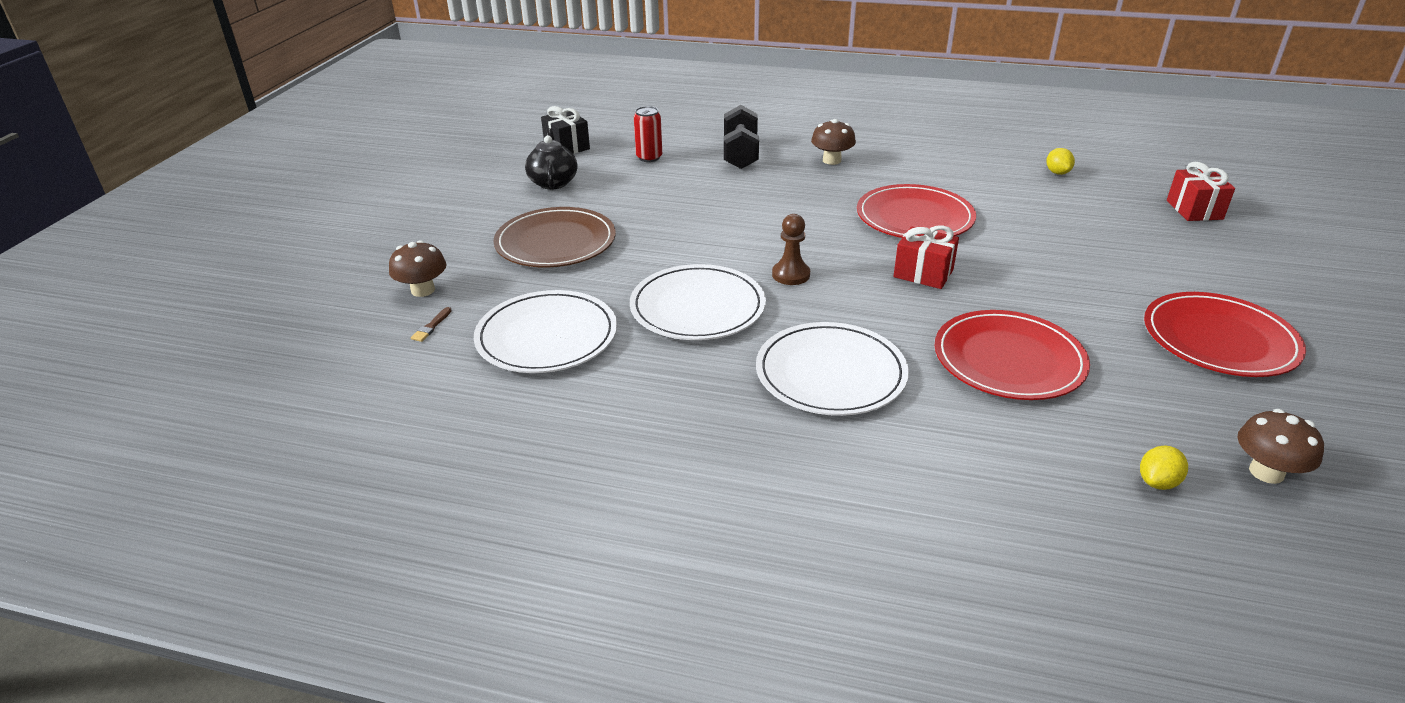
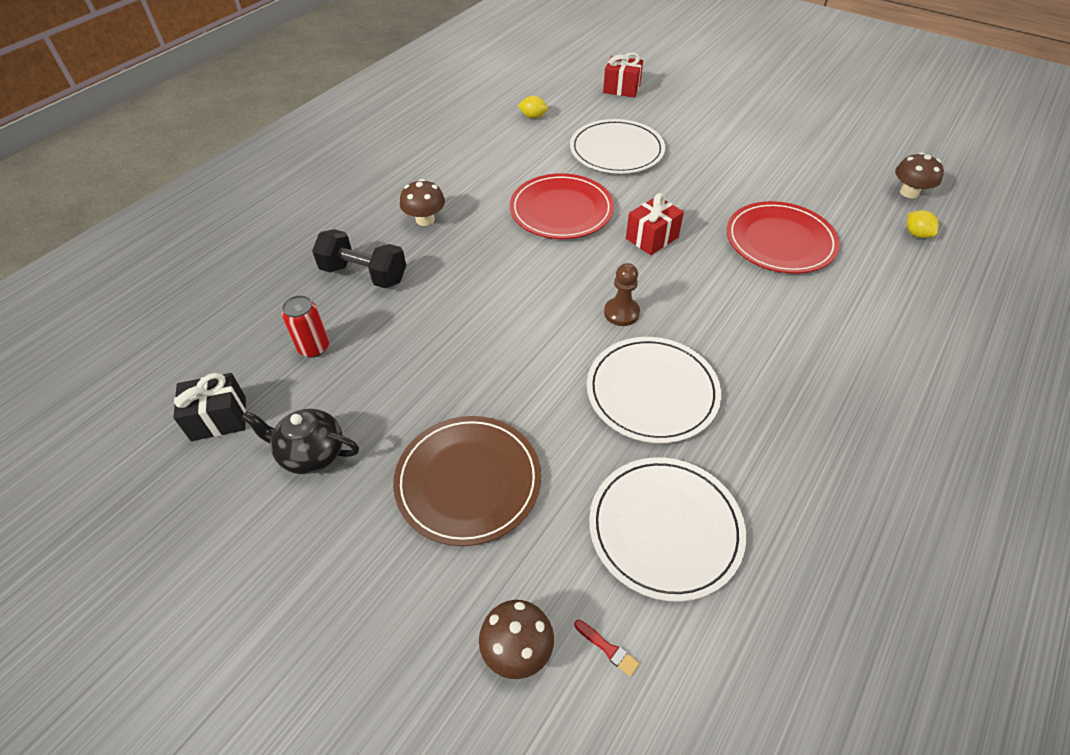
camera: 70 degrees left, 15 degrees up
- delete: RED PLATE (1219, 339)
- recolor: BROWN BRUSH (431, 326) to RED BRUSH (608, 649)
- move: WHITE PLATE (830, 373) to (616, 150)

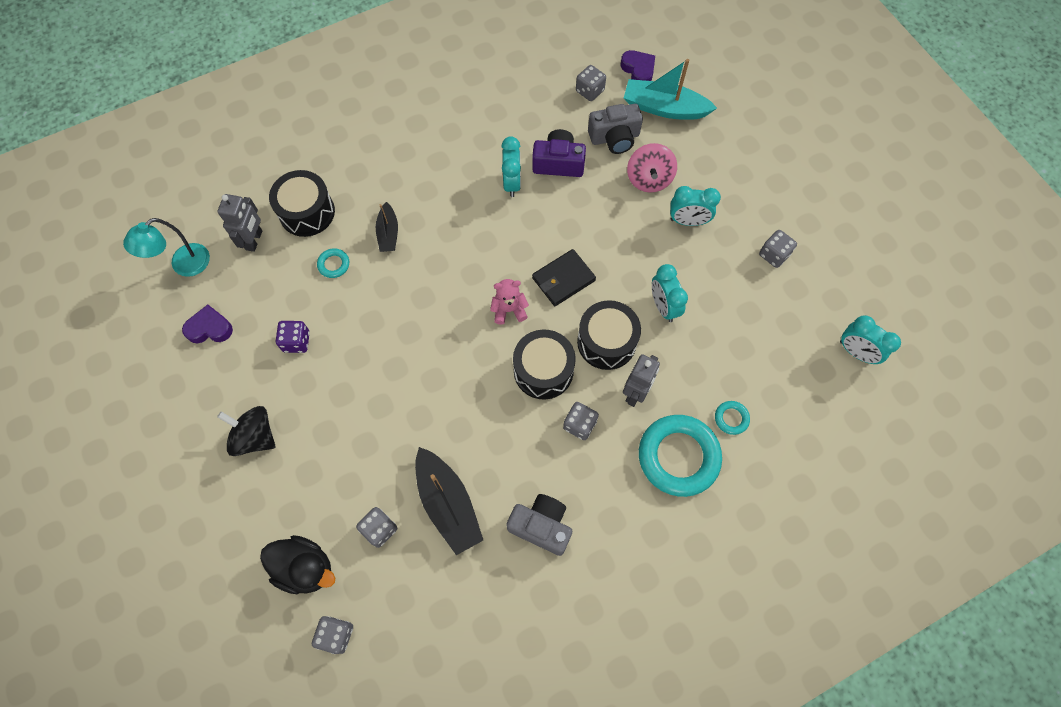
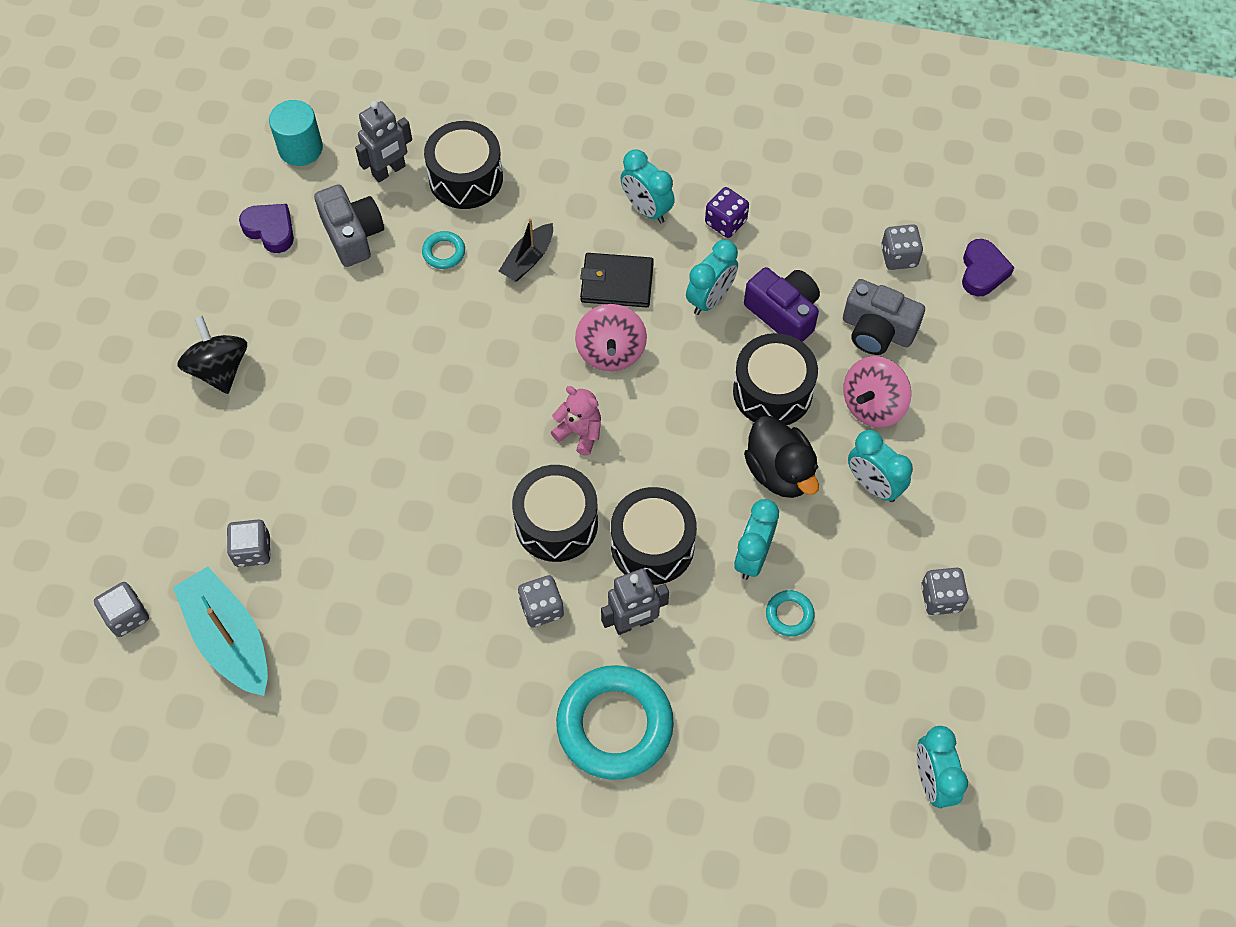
camera: 40 degrees right, 5 degrees down
- move: TURQUOISE BOAT (664, 108) to (229, 639)
- replace: TURQUOISE LAMP (183, 265) to TURQUOISE CYLINDER (300, 148)
- move: BLACK WALLET (563, 279) to (616, 283)
- move: PURPLE DICE (296, 341) to (725, 222)
- move: TURQUOISE RING (731, 418) to (789, 615)
- delete: BLACK BOAT (448, 504)
- move: GREY CAMERA (541, 526) to (353, 235)
- move: BLACK DUCK (305, 568) to (780, 472)
- insert: TURQUOISE CLOCK (646, 209)
- insert: PINK SPINNING TOP (611, 351)
- insert: BLACK DRUM (772, 391)

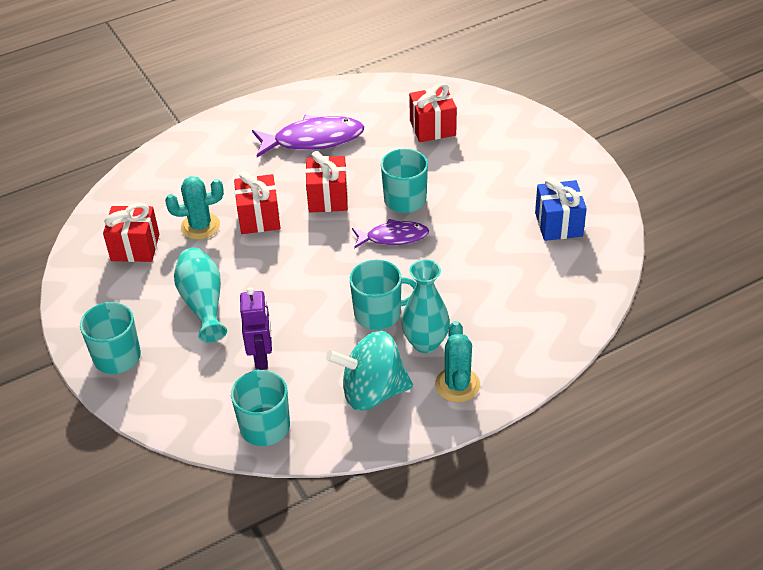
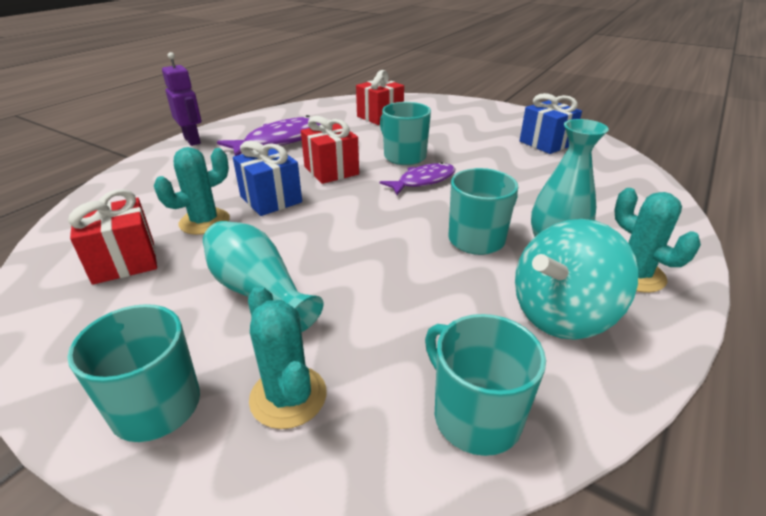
camera: 30 degrees left, 10 degrees down
- recolor: RED GIFT (259, 218) to BLUE GIFT (271, 199)
- move: PURPLE ROBOT (262, 358) to (192, 140)
- insert: TURQUOISE CACTUS (288, 396)

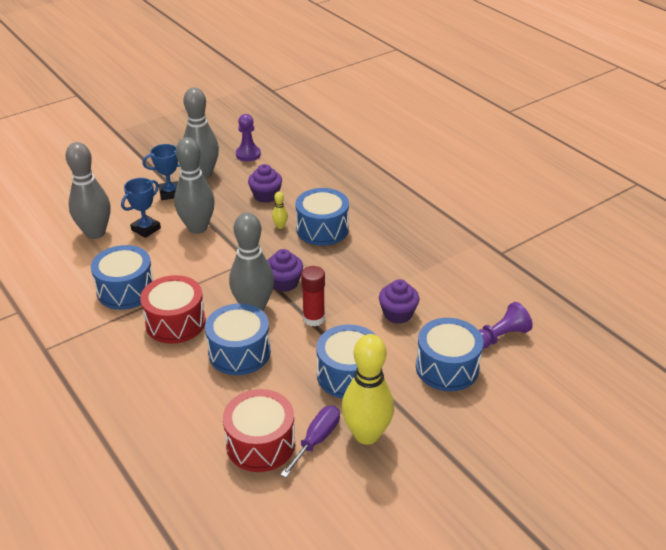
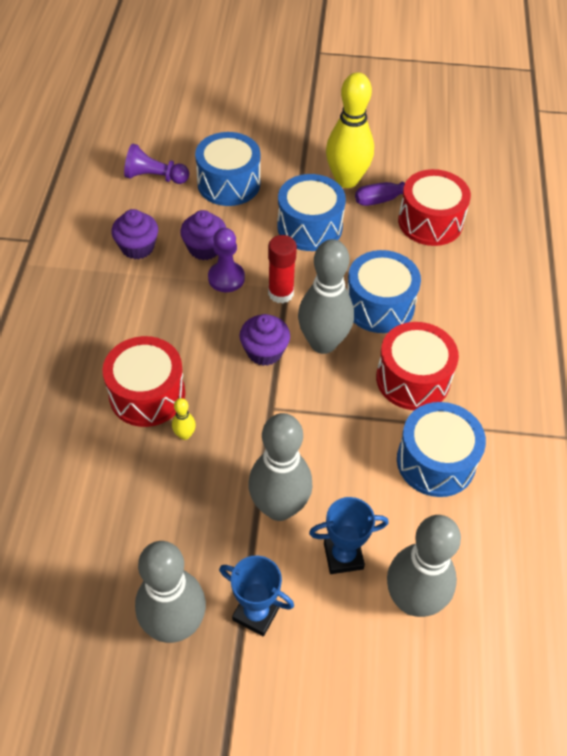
camera: 140 degrees left, 15 degrees up
- move: PURPLE PAWN (248, 154) to (226, 278)
- move: PURPLE CUPCAKE (266, 195) to (137, 247)
- recolor: BLUE DRUM (322, 229) to RED DRUM (147, 394)

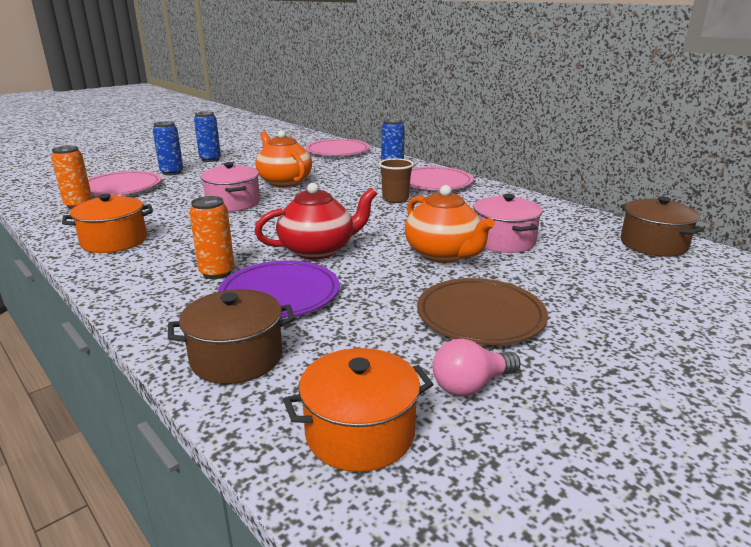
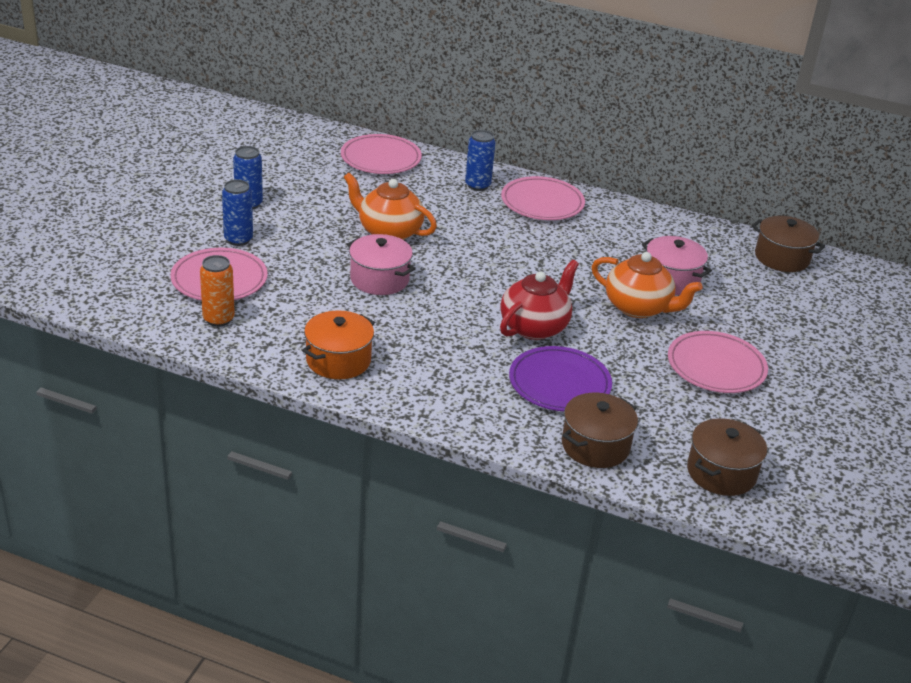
camera: 30 degrees left, 10 degrees up
- delete: BROWN CUP (395, 199)
- delete: ORANGE CAN (217, 273)
- recolor: BROWN PLATE (480, 316) to PINK PLATE (716, 366)
- delete: PINK LIGHT BULB (471, 385)
- recolor: ORANGE POT (360, 433) to BROWN POT (721, 473)

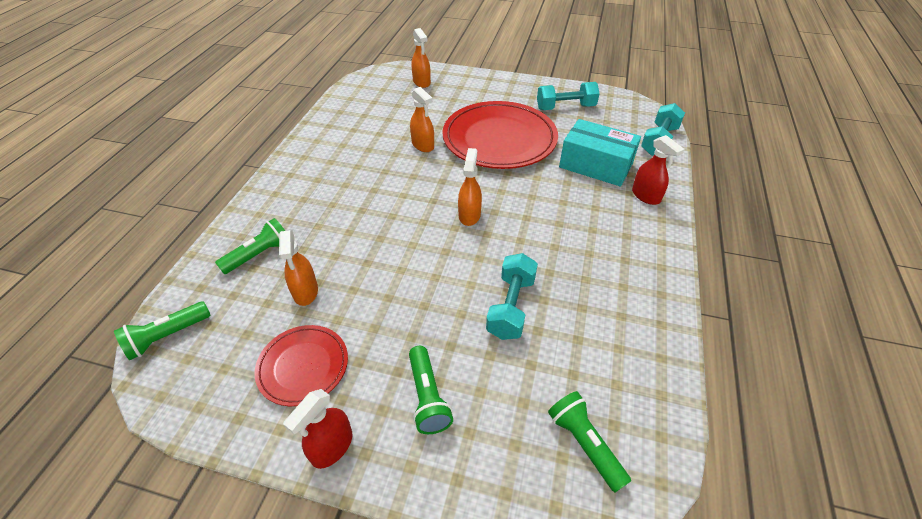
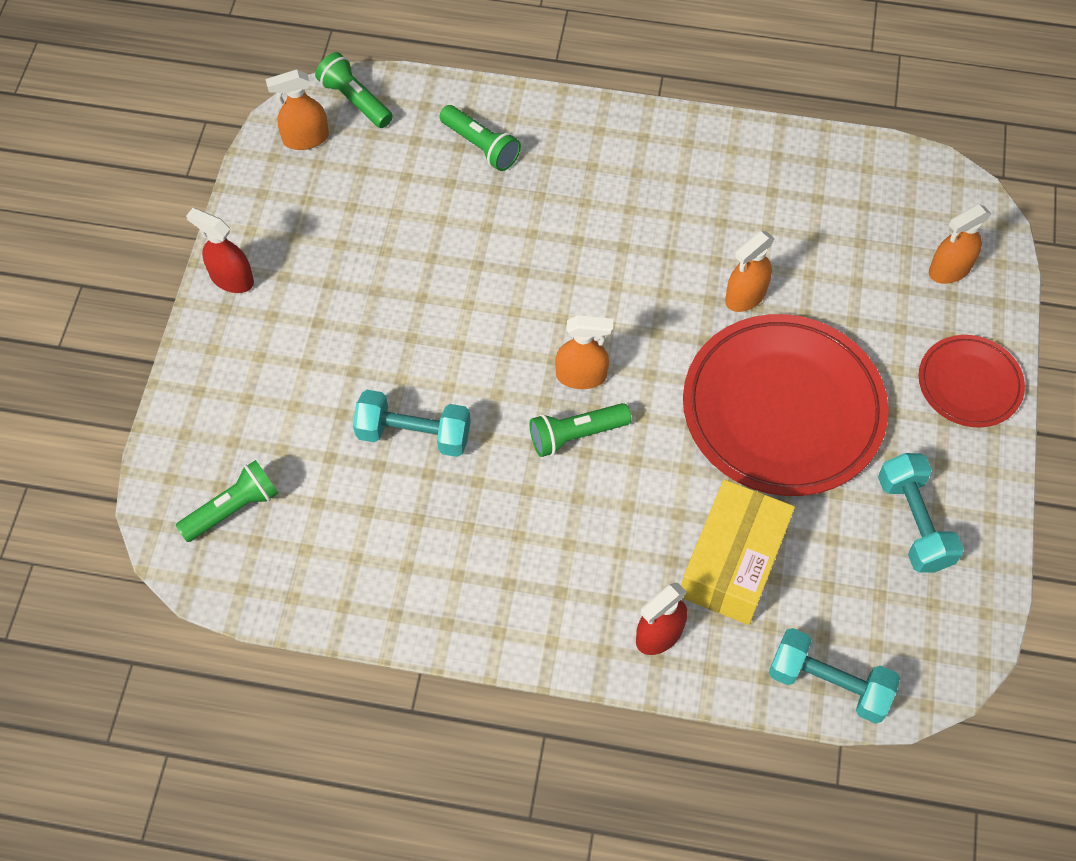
camera: 85 degrees right, 15 degrees up
- recolor: TURQUOISE BOX (596, 165) to YELLOW BOX (733, 562)
- move: ORANGE SPRAY BOTTLE (305, 292) to (305, 138)
- move: RED PLATE (303, 366) to (969, 384)
- move: GREEN FLASHLIGHT (428, 397) to (576, 435)

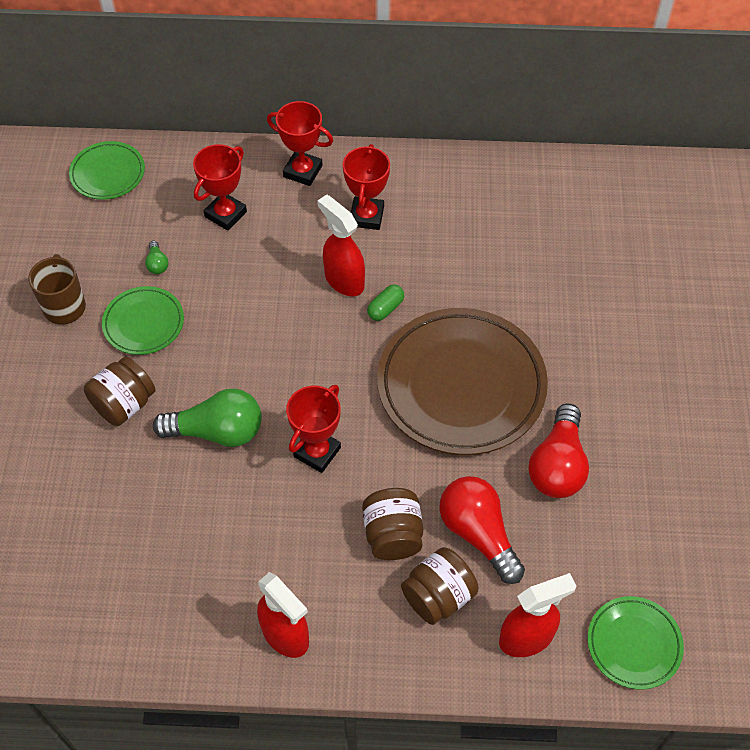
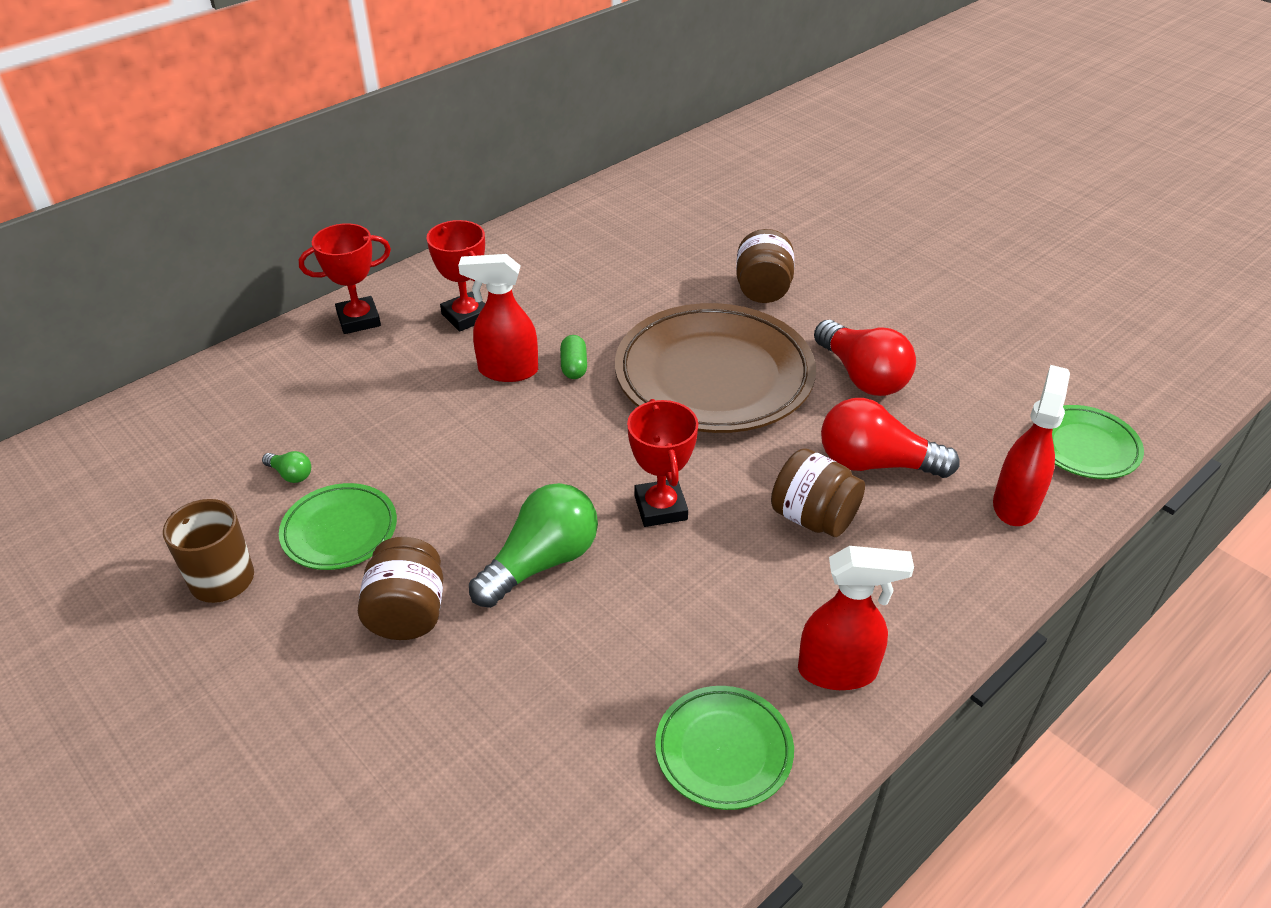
camera: 45 degrees left, 15 degrees down
- move: GREEN PLATE (108, 174) to (723, 751)
- delete: RED TROPHY (225, 214)
- move: BROWN JAR (438, 596) to (762, 290)

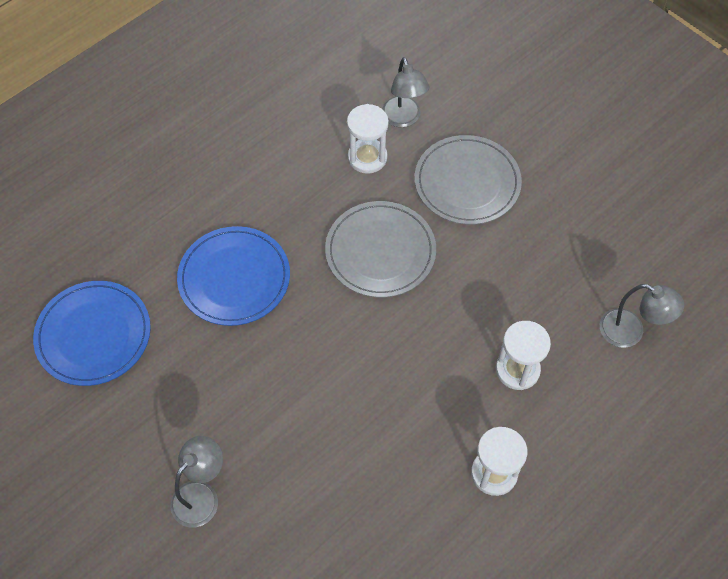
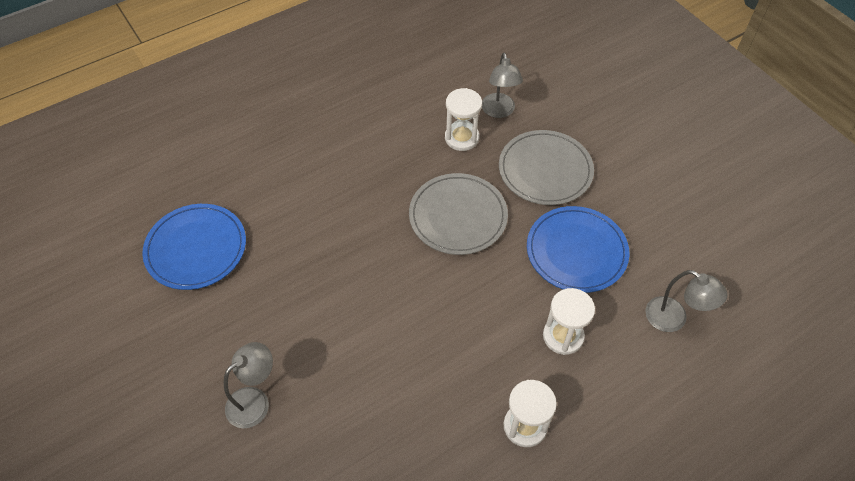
camera: 10 degrees right, 5 degrees down
- move: BLUE PLATE (234, 278) to (576, 251)

